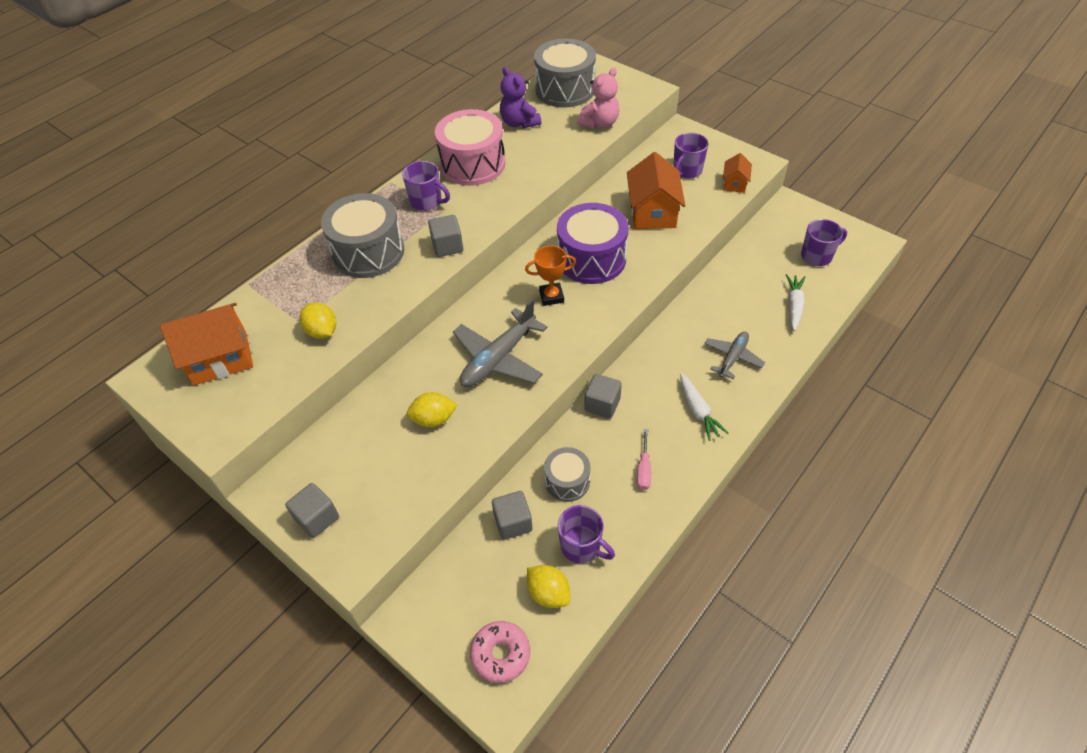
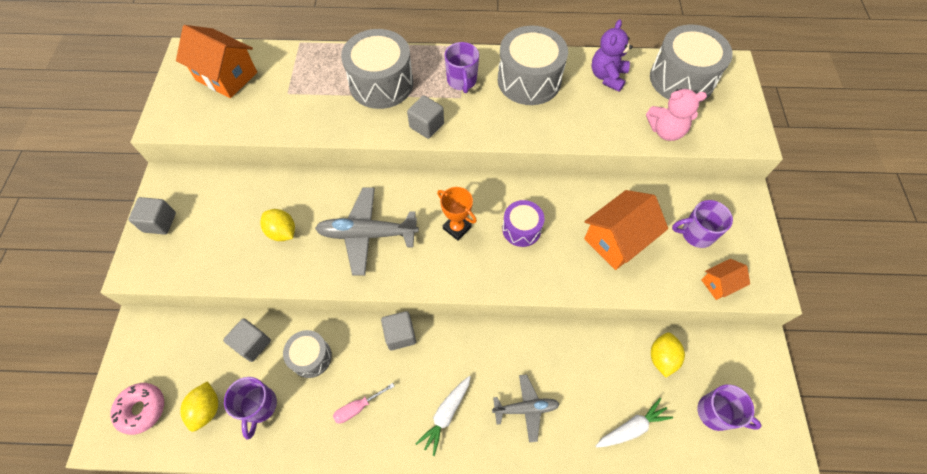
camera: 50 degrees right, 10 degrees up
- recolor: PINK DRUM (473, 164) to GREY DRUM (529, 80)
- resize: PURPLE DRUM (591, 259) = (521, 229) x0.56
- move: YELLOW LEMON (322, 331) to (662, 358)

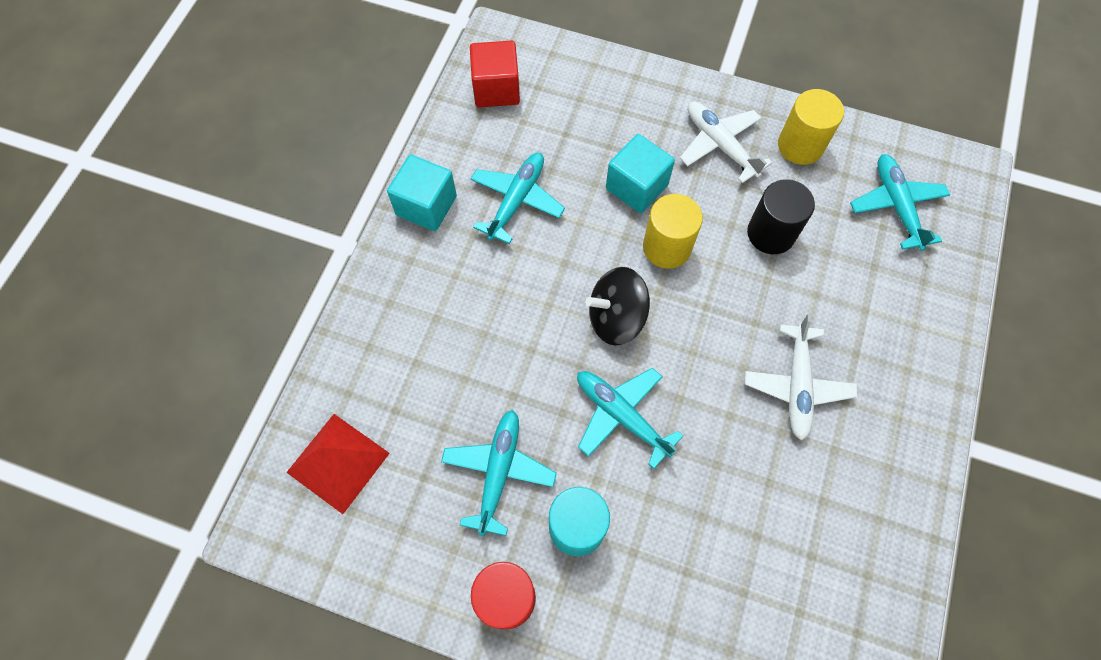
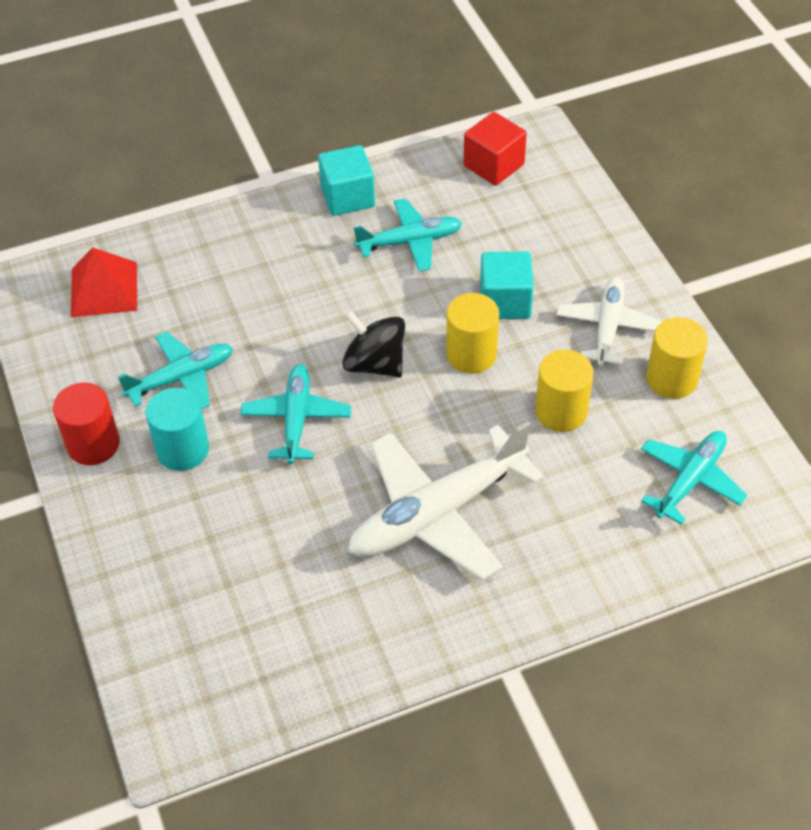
camera: 50 degrees right, 15 degrees down
- recolor: BLACK CYLINDER (771, 233) to YELLOW CYLINDER (561, 411)
- resize: WHITE PLANE (797, 385) = (438, 512) x1.68

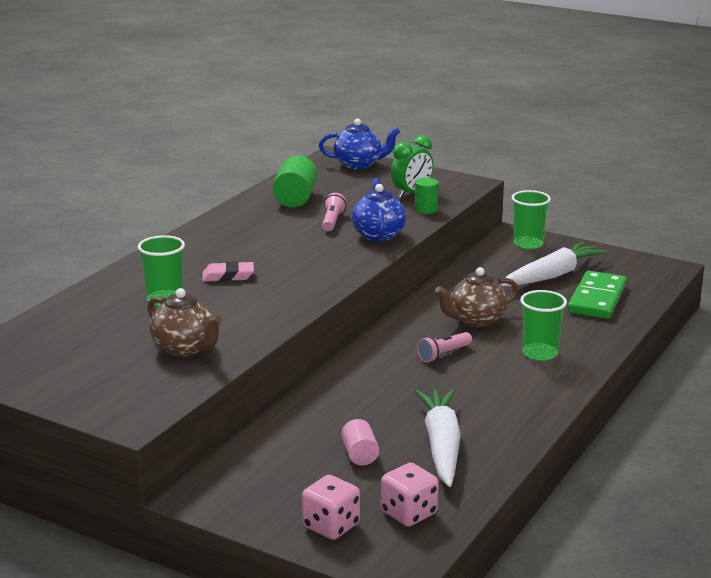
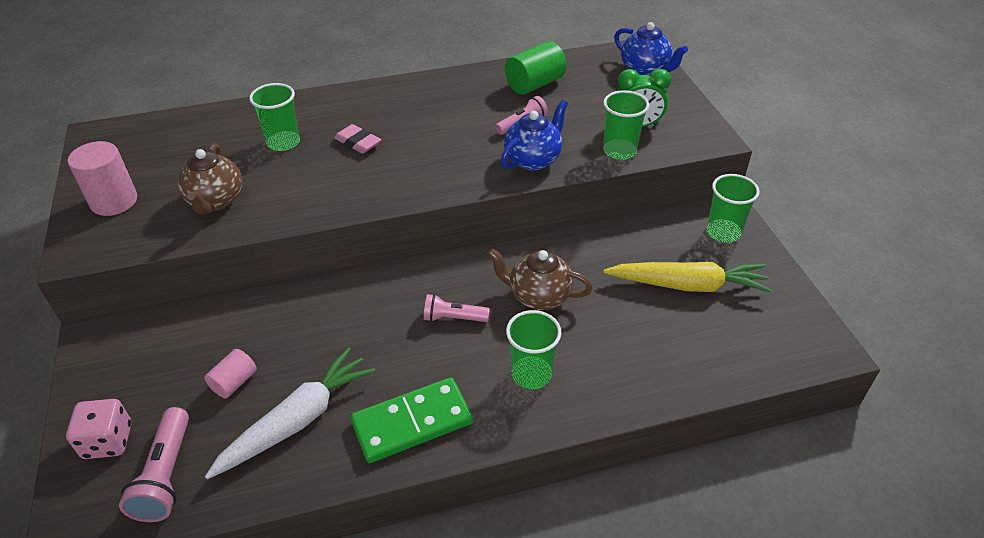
camera: 45 degrees right, 20 degrees up
- replace: GREEN CYLINDER (426, 209) to GREEN CUP (619, 151)
- recolor: WHITE CARROT (552, 275) to YELLOW CARROT (688, 285)
- move: GREEN DOMINO (597, 299) to (412, 423)
- replace: PINK DICE (409, 513) to PINK FLASHLIGHT (166, 475)
- insert: PINK CYLINDER (114, 201)

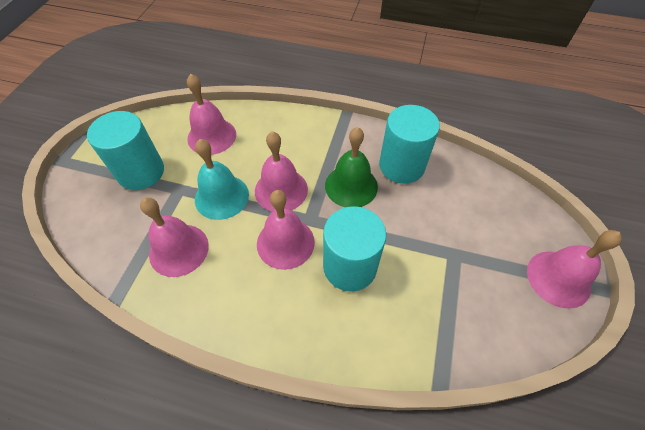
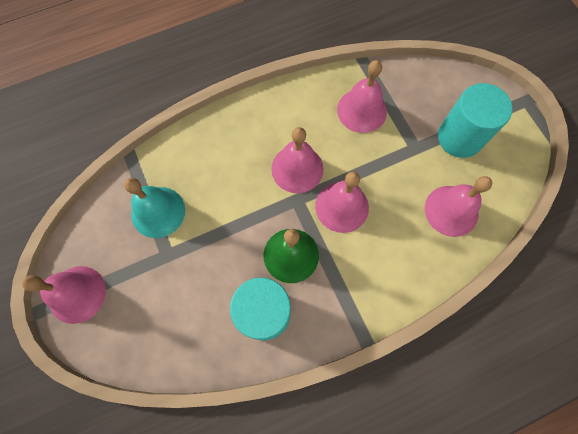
camera: 140 degrees right, 15 degrees up
- move: TURQUOISE BELL (221, 196) to (158, 212)
- delete: TURQUOISE CYLINDER (350, 266)

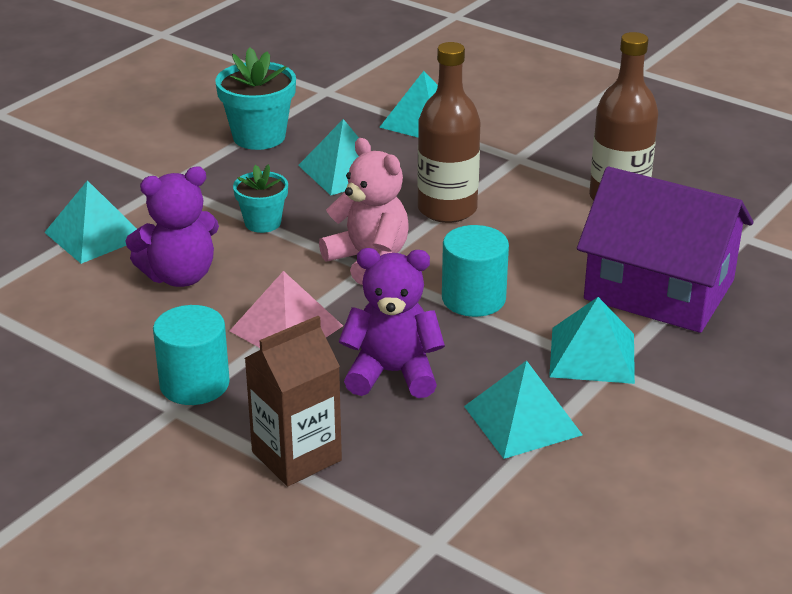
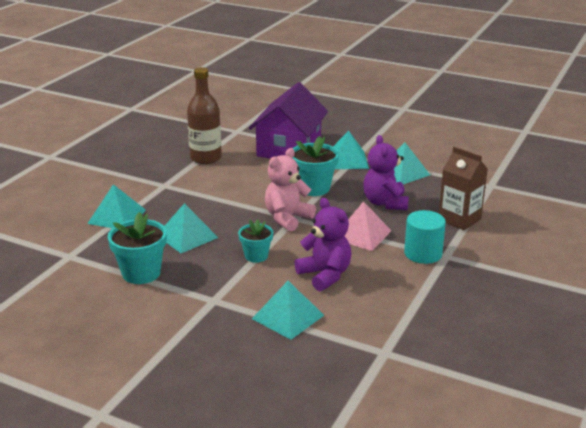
camera: 100 degrees left, 5 degrees down
- delete: BROWN BOTTLE (447, 209)
- replace: TURQUOISE CYLINDER (473, 299) to TURQUOISE FLOWER POT (313, 188)

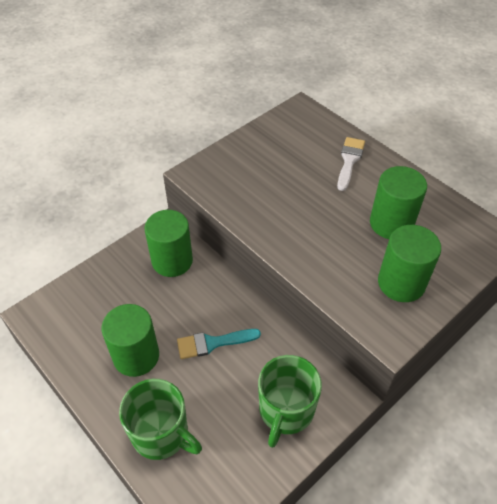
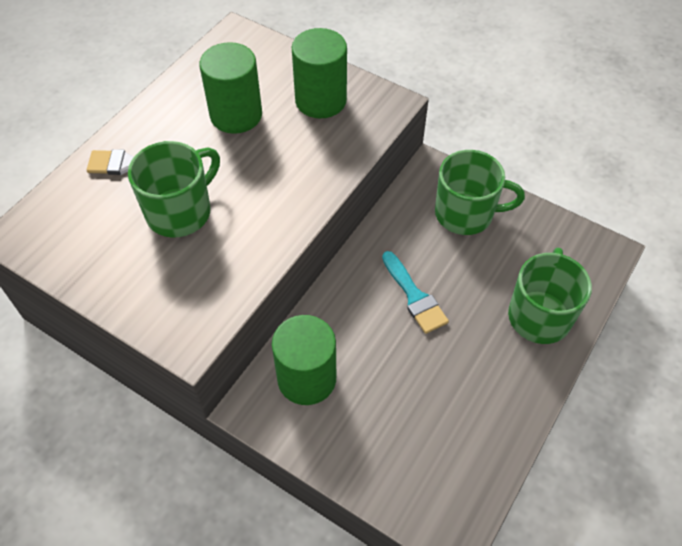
camera: 105 degrees left, 5 degrees up
- delete: GREEN CYLINDER (136, 356)
- insert: GREEN MUG (180, 211)

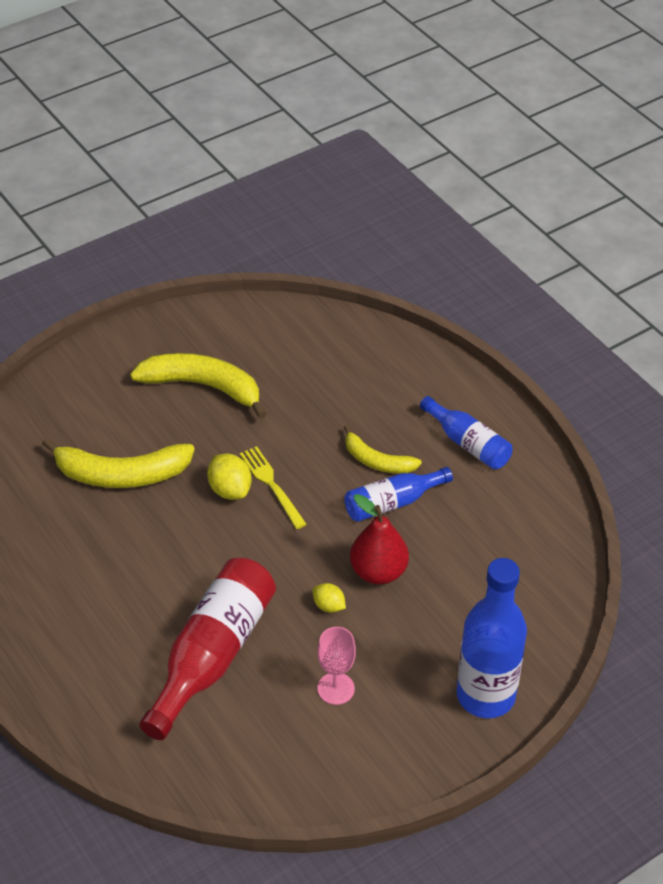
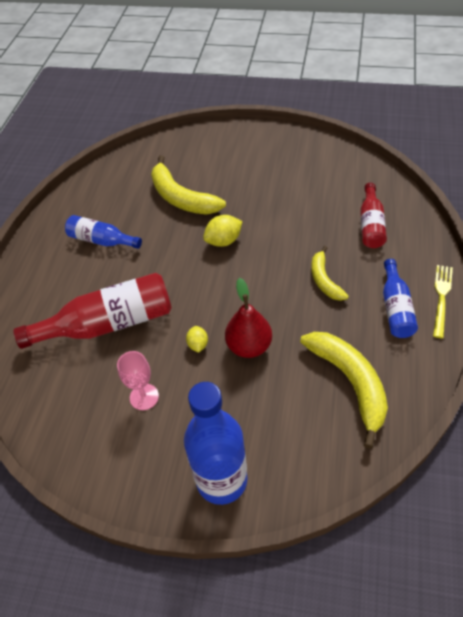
camera: 50 degrees right, 5 degrees up
- move: YELLOW BANANA (203, 386) to (350, 383)
- move: YELLOW FORK (271, 485) to (441, 297)
- rotate: YELLOW LEMON (230, 490) = (223, 241) 45 degrees clockwise
- move: BLUE BOTTLE (392, 503) to (102, 240)
- insert: RED BOTTLE (371, 224)

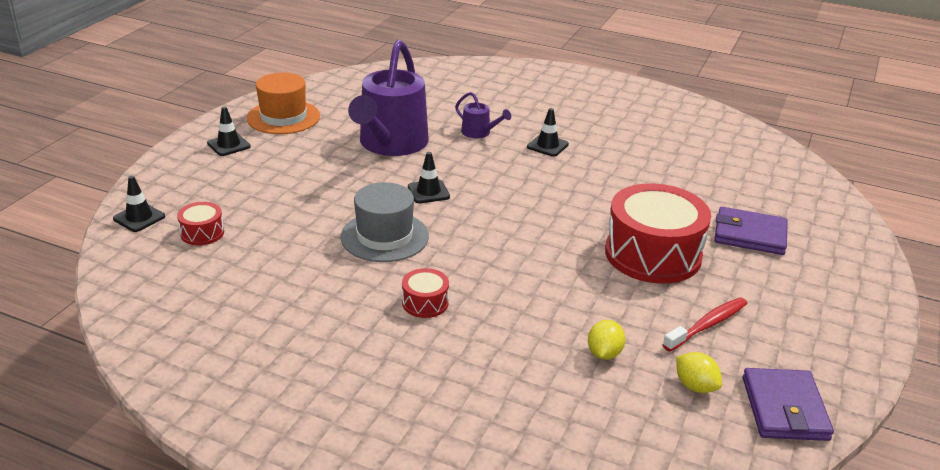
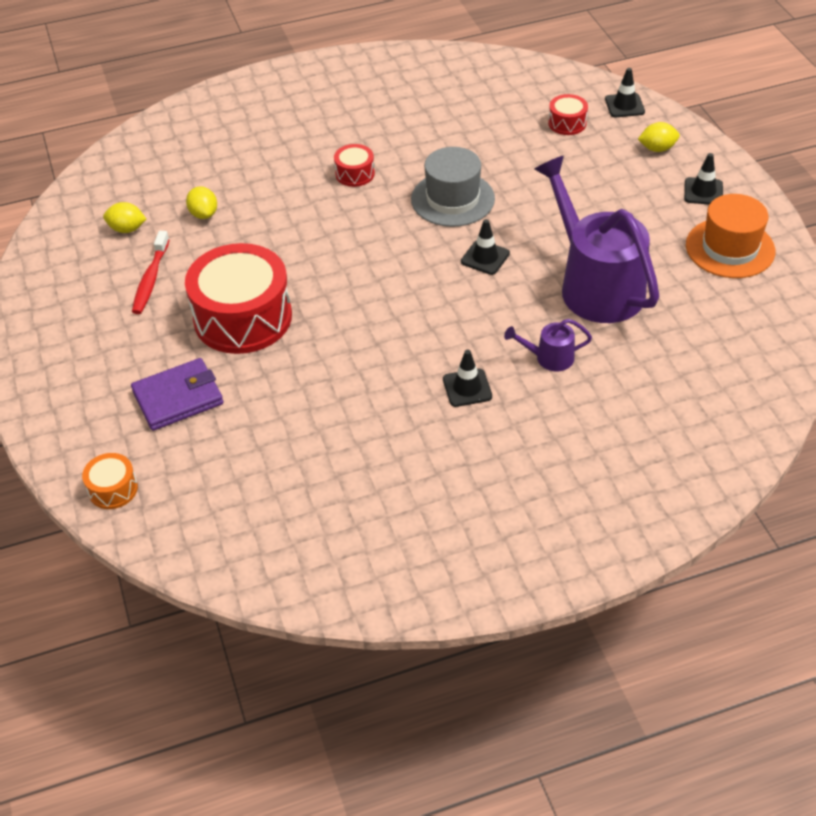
camera: 140 degrees right, 15 degrees up
- delete: PURPLE WALLET (784, 408)
- insert: YELLOW LEMON (657, 149)
- insert: ORANGE DRUM (113, 489)

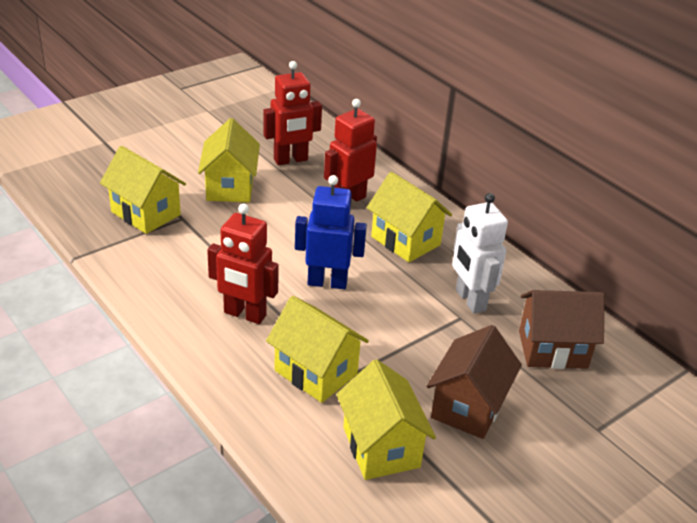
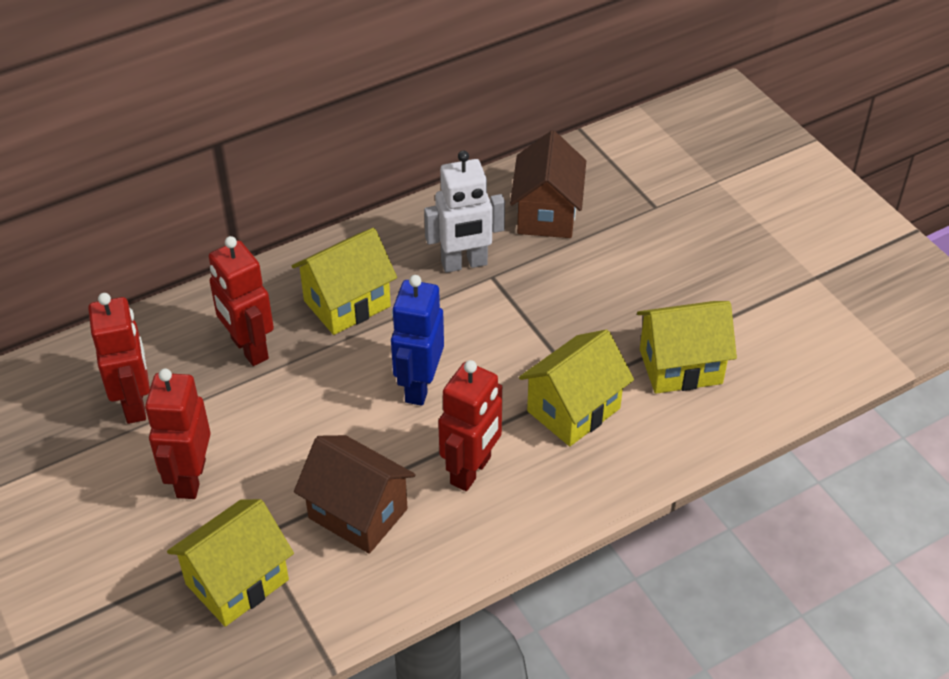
camera: 80 degrees left, 10 degrees up
- replace: YELLOW HOUSE (230, 187) to RED ROBOT (190, 478)
- move: BROWN HOUSE (468, 407) to (358, 513)

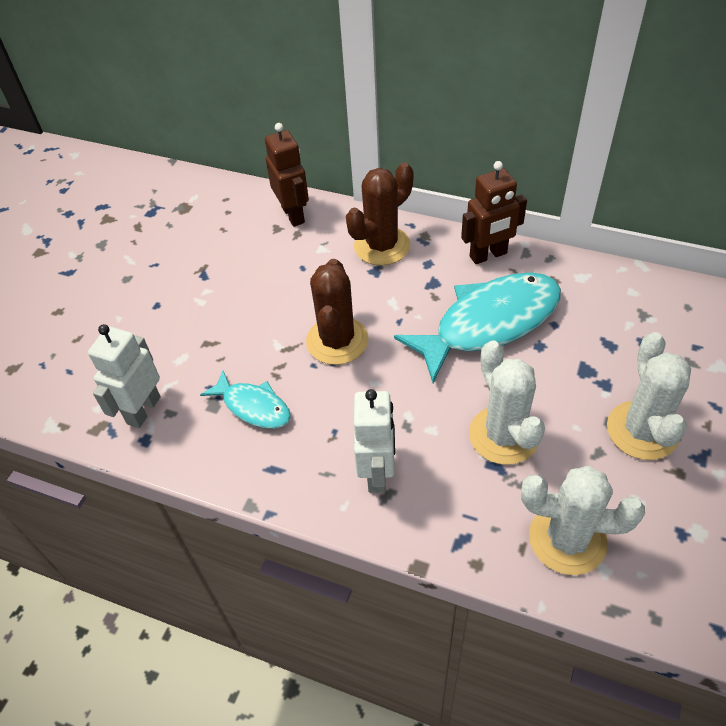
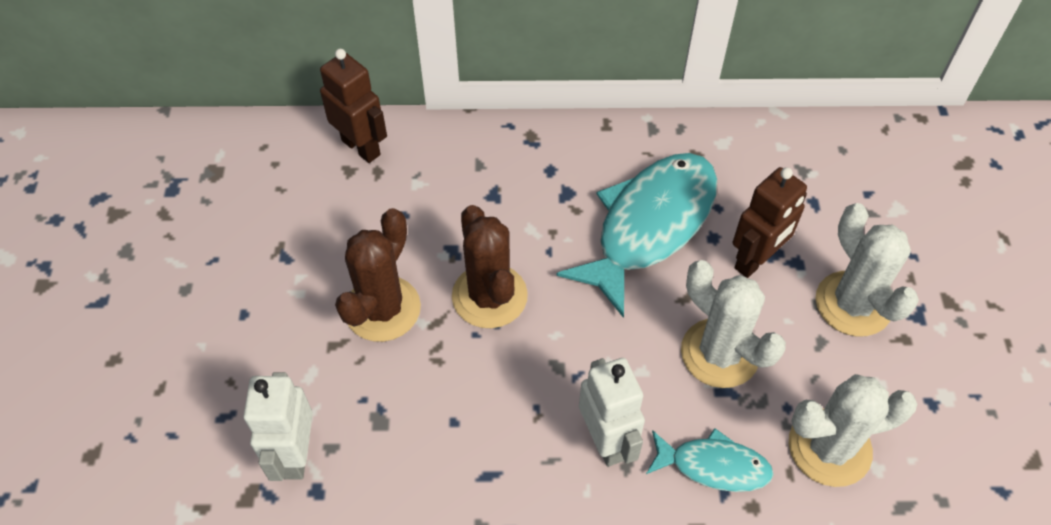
camera: 25 degrees left, 5 degrees up
- move: BROWN ROBOT (488, 255) to (755, 260)
- move: BROWN CACTUS (382, 246) to (382, 309)
- move: TURQUOISE FISH (253, 406) to (713, 466)

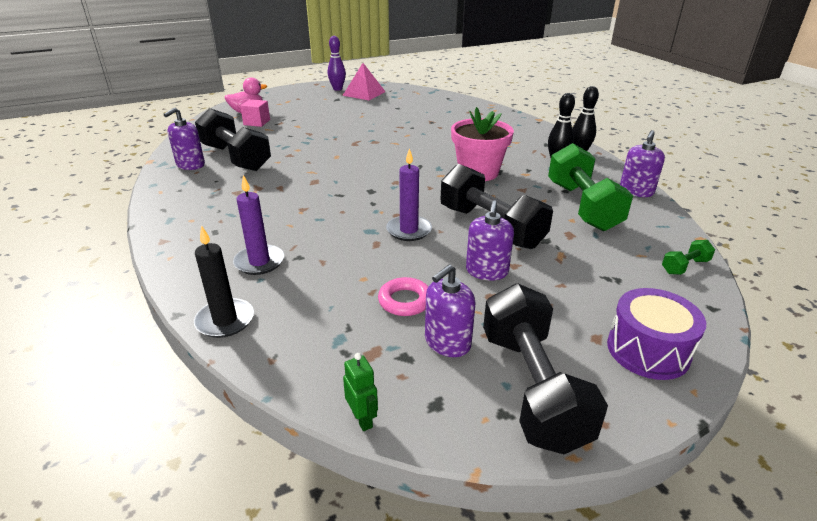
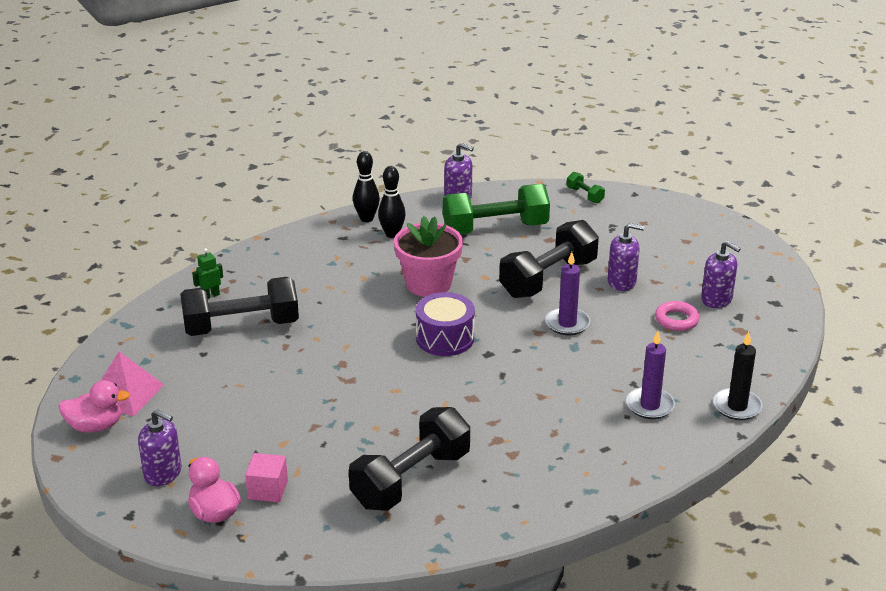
camera: 95 degrees left, 0 degrees up
- replace: PURPLE BOWLING PIN (337, 89) to PINK DUCK (95, 426)
- move: PURPLE SOAP DISPENSER (190, 165) to (163, 473)
- move: BLACK DUMBBELL (531, 387) to (241, 326)
- move: PURPLE DRUM (648, 350) to (445, 338)
- move: GREEN ROBOT (362, 419) to (210, 295)

